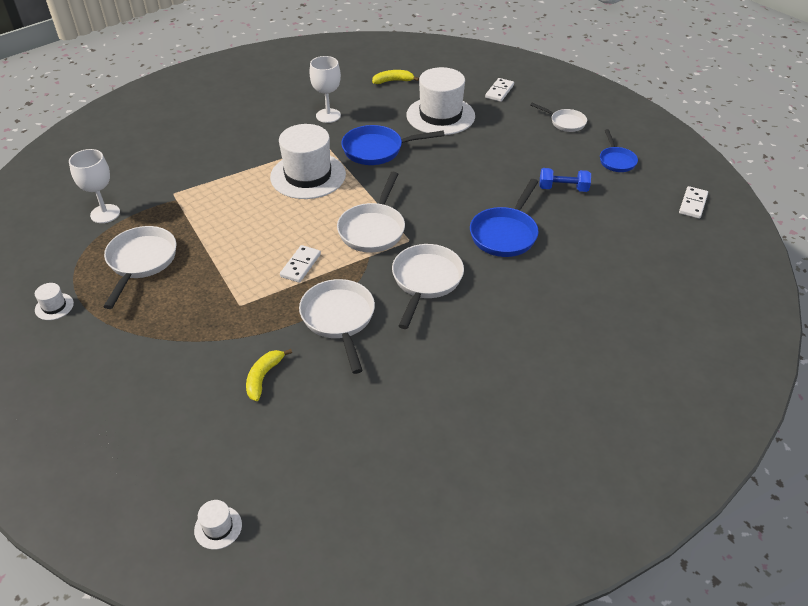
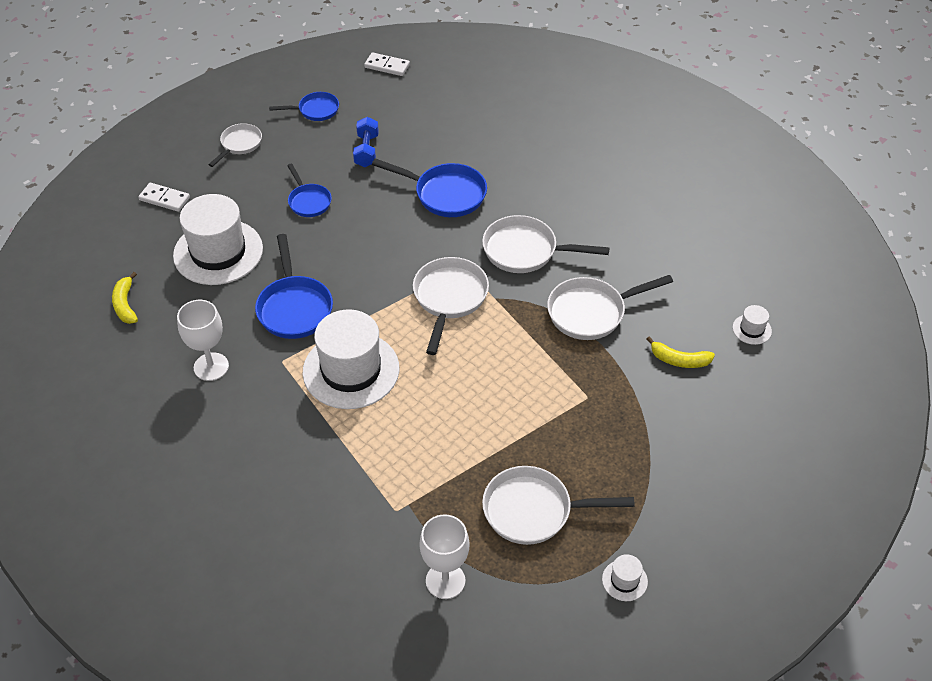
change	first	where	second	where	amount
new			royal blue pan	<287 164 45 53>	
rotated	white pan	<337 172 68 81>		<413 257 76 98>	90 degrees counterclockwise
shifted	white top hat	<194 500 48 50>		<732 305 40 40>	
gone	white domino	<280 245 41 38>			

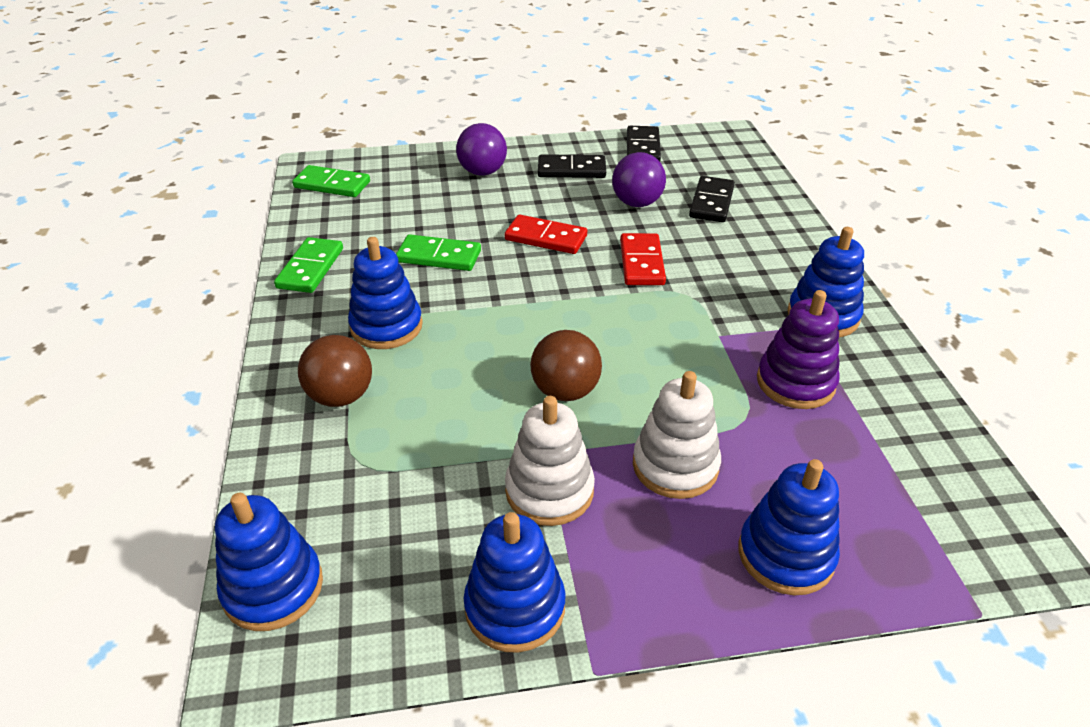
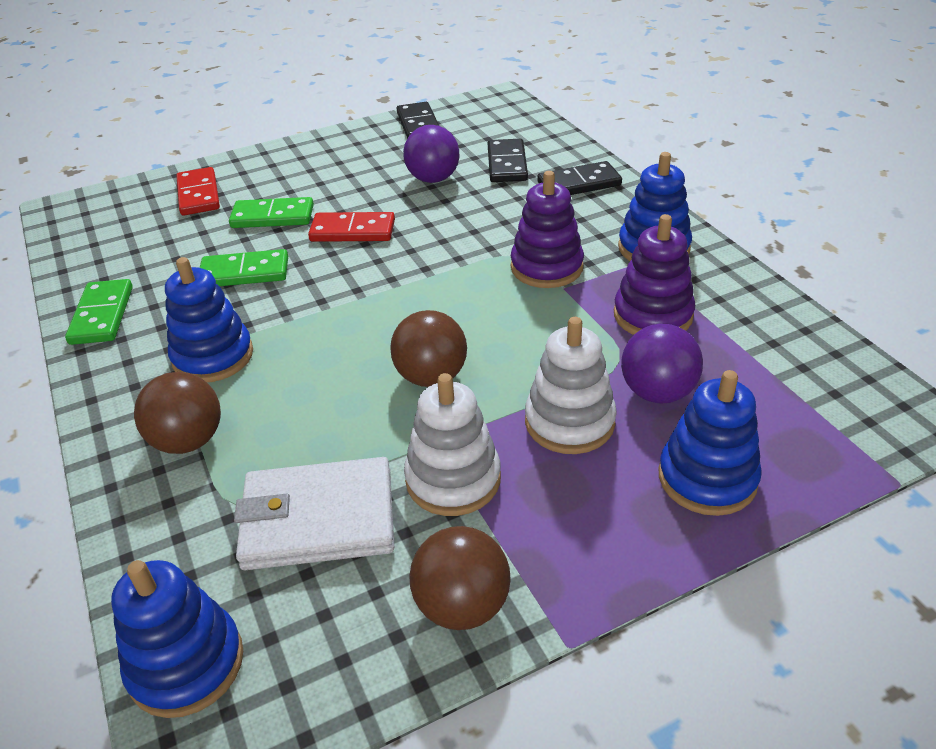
change	first	where	second	where	amount
shifted	scarlet domino	<620 233 46 52>		<176 167 44 49>	
shifted	leaf-green domino	<292 165 78 32>		<229 197 85 31>	
new			white wallet	<234 457 160 113>	
swapped	royal blue ring stacker	<464 512 102 141>	brown sphere	<409 526 102 104>	
new			royal purple ring stacker	<511 171 73 117>	
shifted	jet-black domino	<538 154 68 24>		<537 161 85 34>	
shifted	royal purple sphere	<456 123 51 53>		<621 324 82 79>	

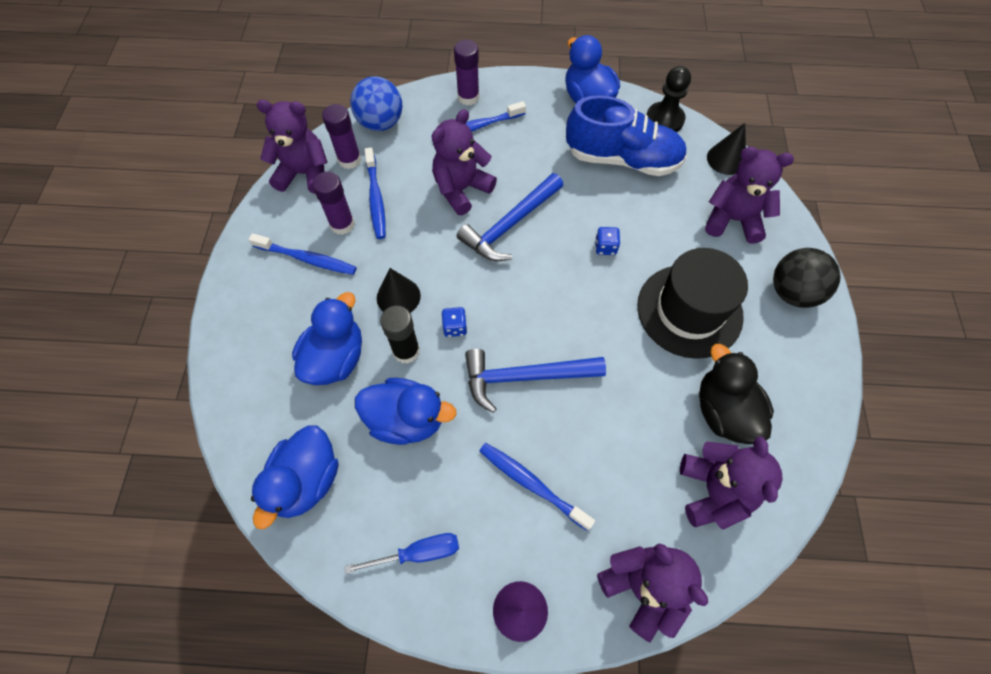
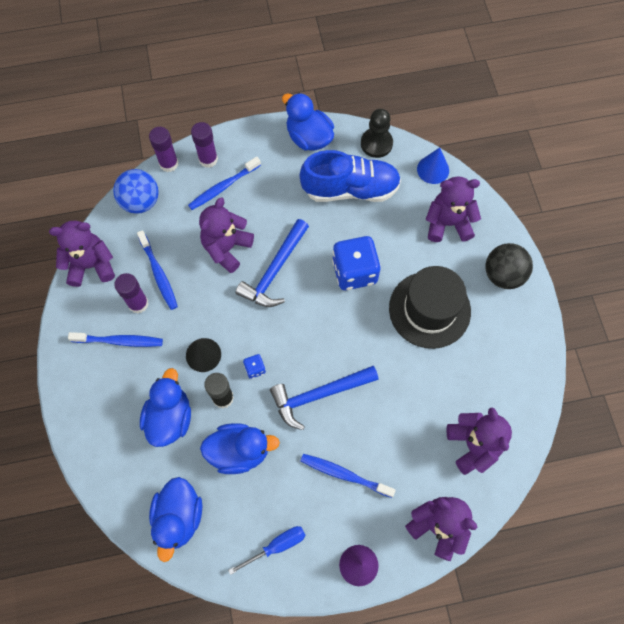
change	first	where	second	where	amount
shifted	royal purple stick of glue	<322 104 39 65>		<149 127 29 45>	
scaled	royal blue die	<595 227 26 28>		<332 236 49 54>	x2.31
repainted	jet-black cone	<707 123 39 52>	royal blue cone	<417 147 32 37>	
gone	jet-black duck	<699 344 75 100>			

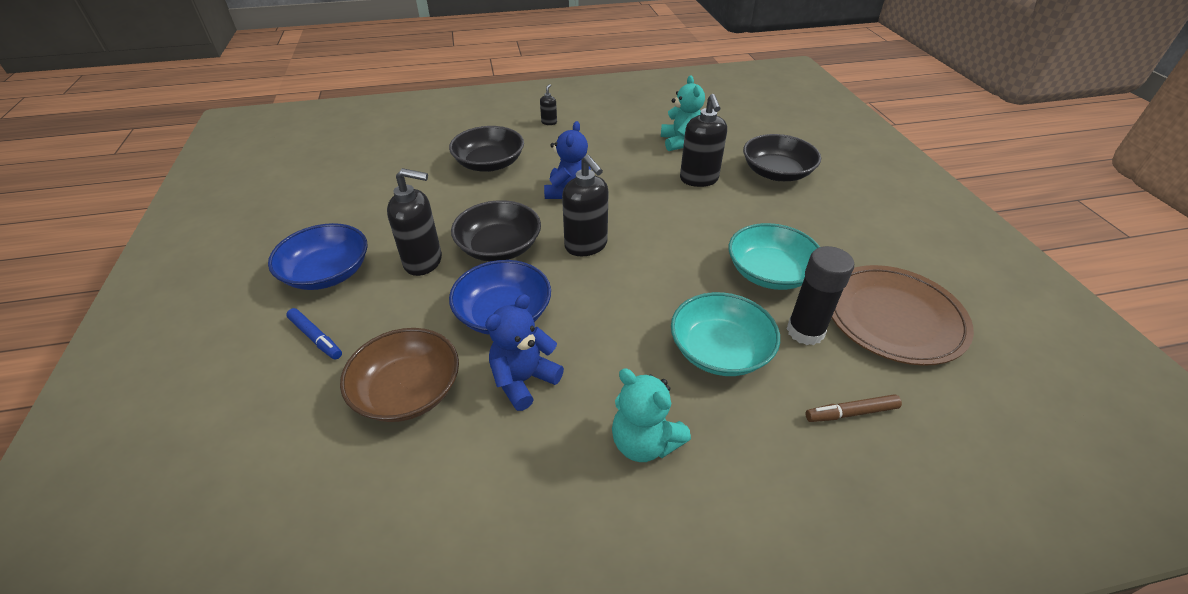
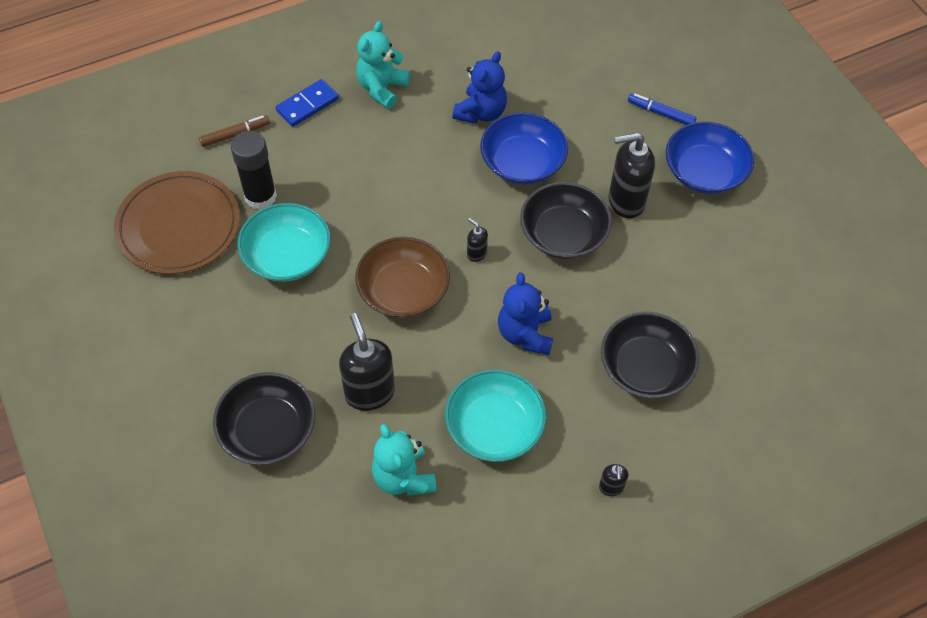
change	first	where	second	where	amount
new			royal blue domino	<276 79 63 48>	
shifted	brown serving bowl	<340 328 119 94>		<355 237 95 81>	
rotated	aqua teddy	<612 369 79 93>		<356 21 54 88>	90 degrees counterclockwise
shifted	aqua serving bowl	<671 292 109 84>		<445 369 102 93>	
scaled	jet-black pump bottle	<562 155 47 101>		<467 218 21 44>	x0.47

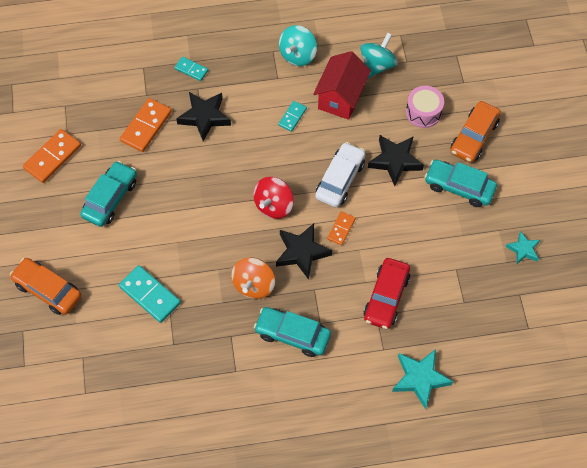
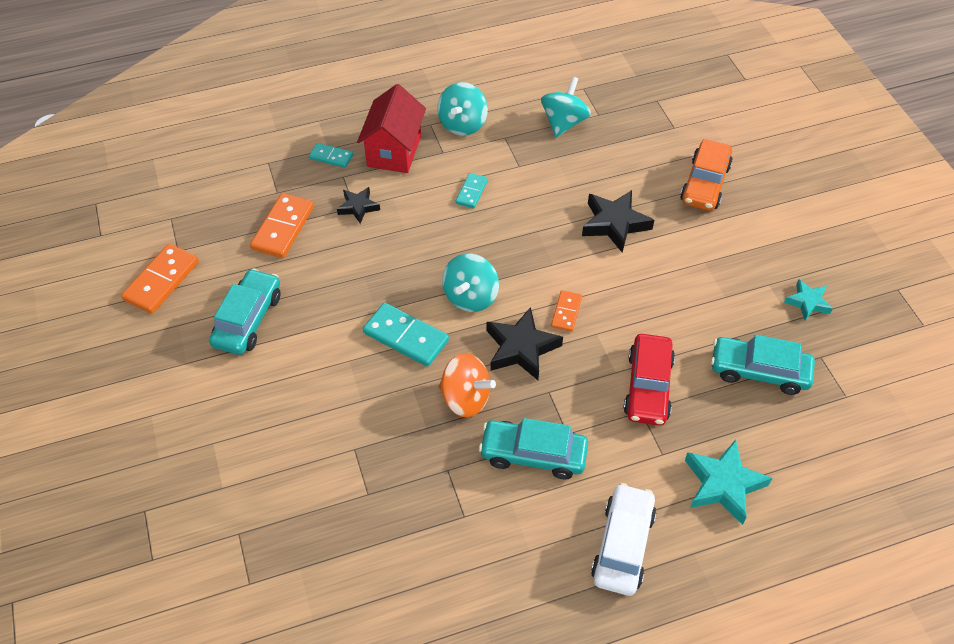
change	first	where	second	where	amount
scaled	jet-black star shape	<176 92 55 49>		<337 187 43 37>	x0.60
shifted	scarlet toy house	<313 51 58 69>		<357 84 69 89>	
shifted	aqua domino	<119 265 62 58>		<363 303 86 64>	
rotated	orange toy top	<231 258 44 41>		<438 353 58 65>	75 degrees counterclockwise
repainted	scarlet toy top	<254 177 40 42>	aqua toy top	<442 253 57 59>	
shifted	white automobile	<315 142 50 65>		<591 483 65 113>	
shifted	aqua automobile	<425 160 72 47>		<711 335 104 60>	
gone	orange automobile	<10 258 71 57>			
gone	pink toy drum	<406 86 38 42>			

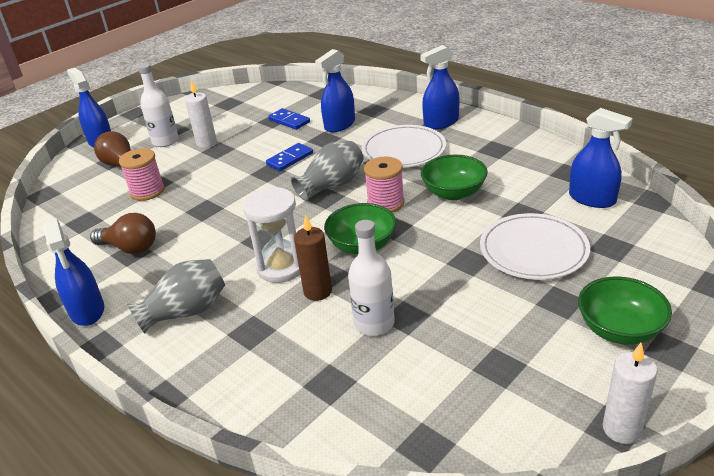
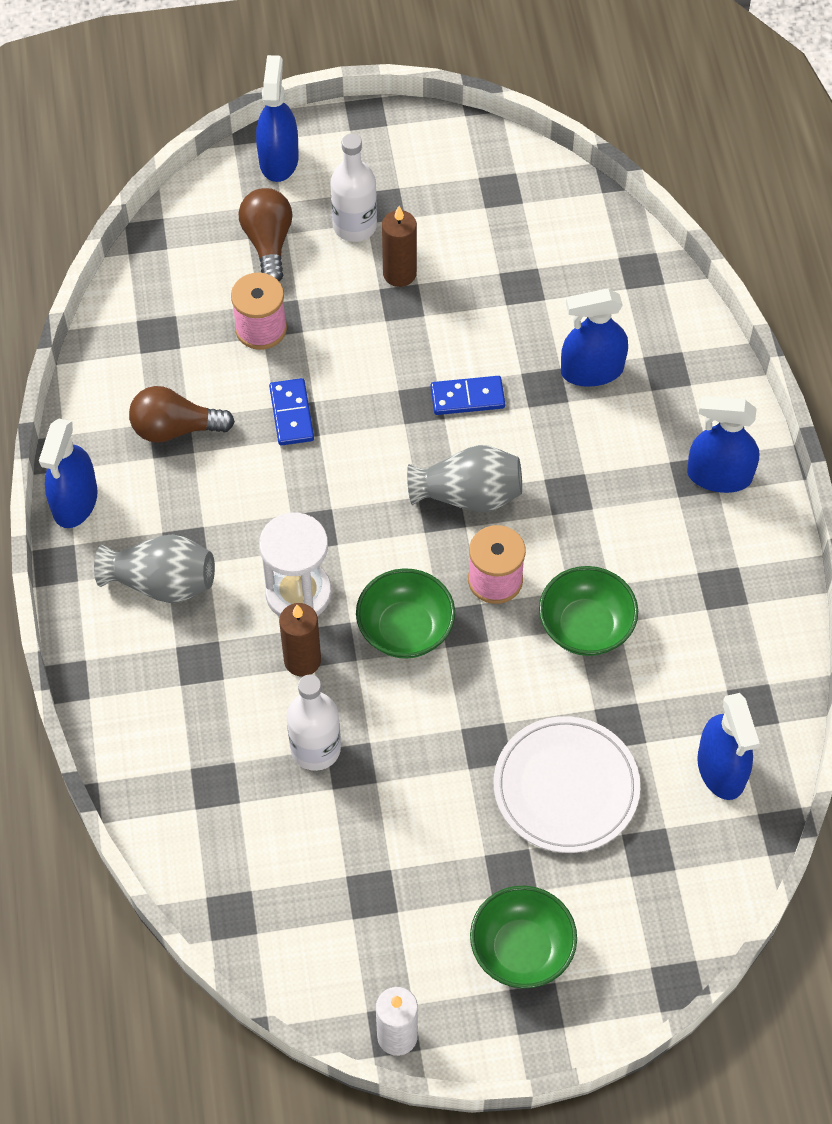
change	first	where	second	where	amount
rotated	brown light bulb	<90 213 66 41>		<129 386 106 57>	120 degrees clockwise
shifted	royal blue domino	<268 108 42 22>		<269 378 45 68>	
repainted	white pillar candle	<185 81 32 67>	brown pillar candle	<382 206 35 81>	
gone	white plate	<362 125 84 43>			

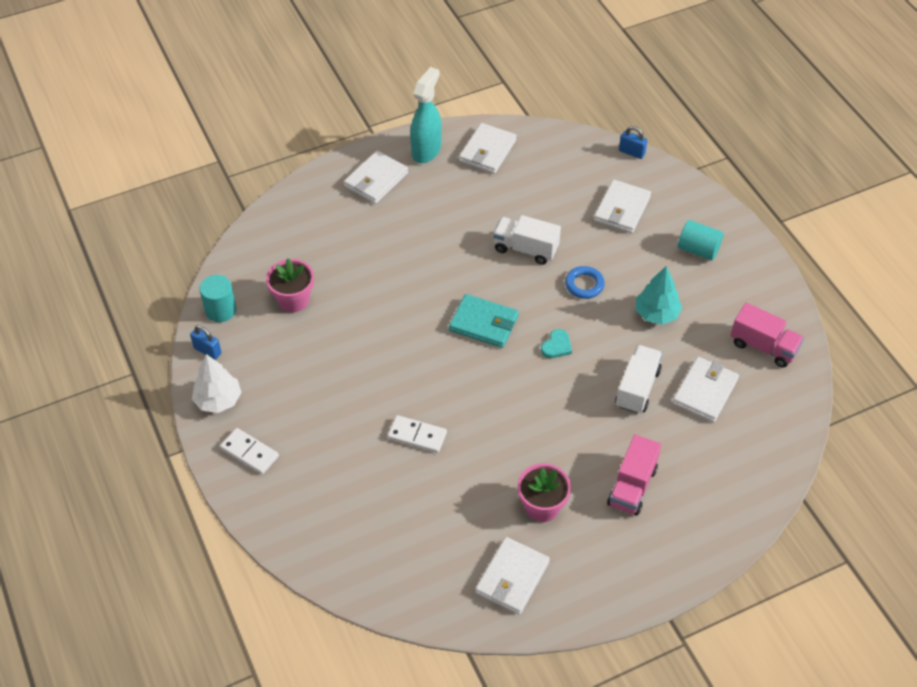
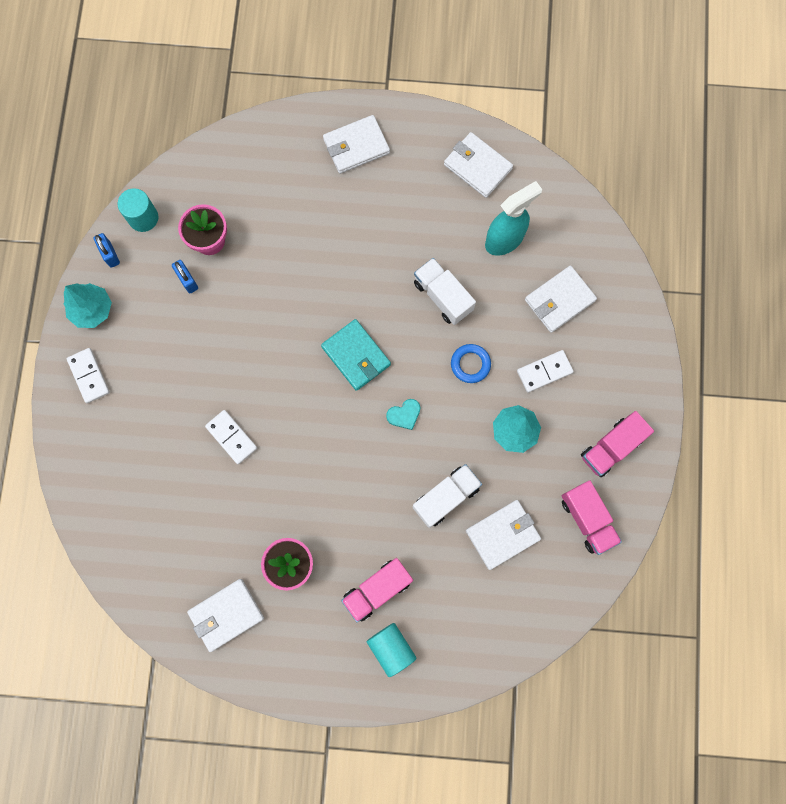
change	first	where	second	where	amount
repainted	white tree	<192 354 50 59>	aqua tree	<64 283 48 45>	
shifted	royal blue lock	<619 126 28 33>		<172 260 26 33>	
shifted	aqua solid cylinder	<678 220 46 40>		<367 623 50 54>	
rotated	white wallet	<459 123 58 51>		<444 132 69 66>	75 degrees clockwise
shifted	aqua spray cleaner	<410 67 32 96>		<485 181 57 75>	
new			white domino	<517 350 57 43>	
new			pink toy truck	<581 411 73 66>	

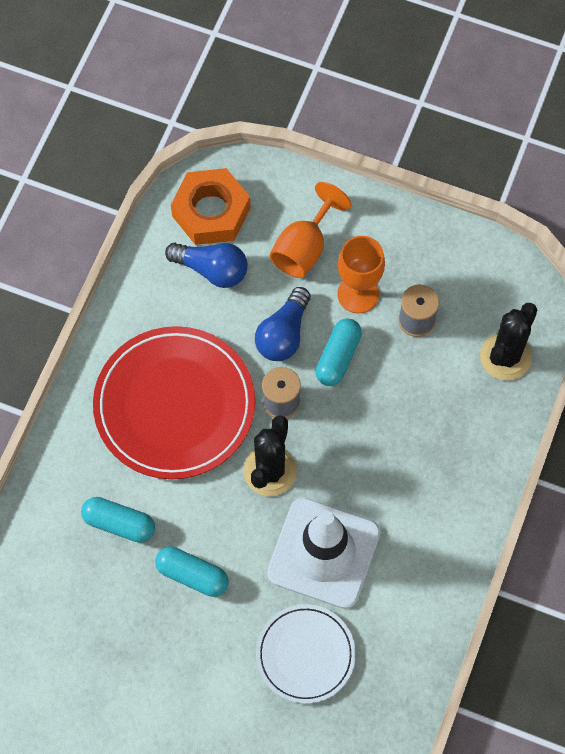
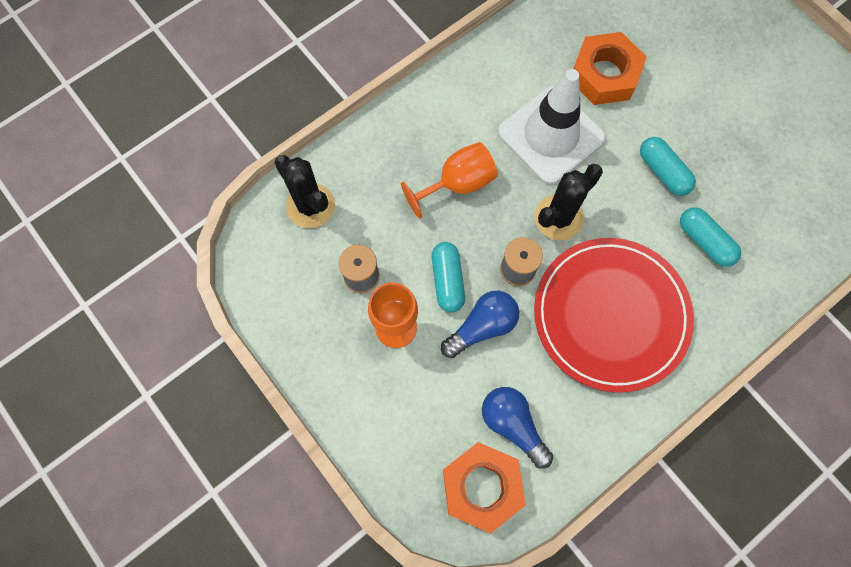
change	first	where	second	where	amount
rotated	jet-black cactus	<480 303 57 77>		<274 155 61 73>	75 degrees clockwise
shifted	orange goblet	<270 182 81 96>		<401 142 97 77>	
rotated	aqua capsule	<315 318 47 68>		<432 242 33 71>	60 degrees counterclockwise
swapped	white plate	<256 604 100 99>	orange nut	<573 32 74 73>	

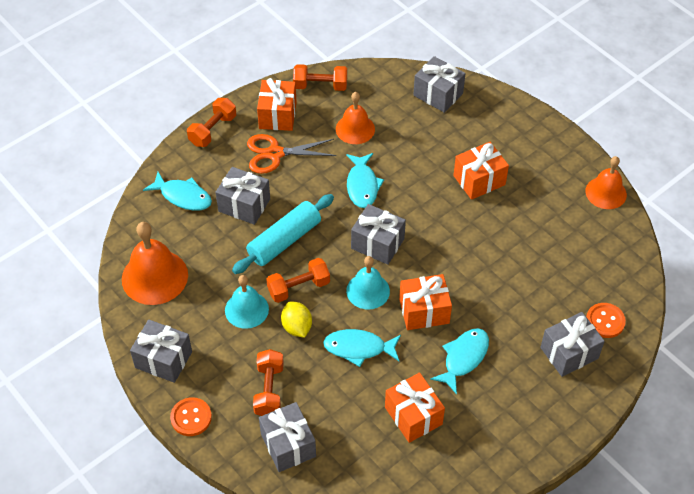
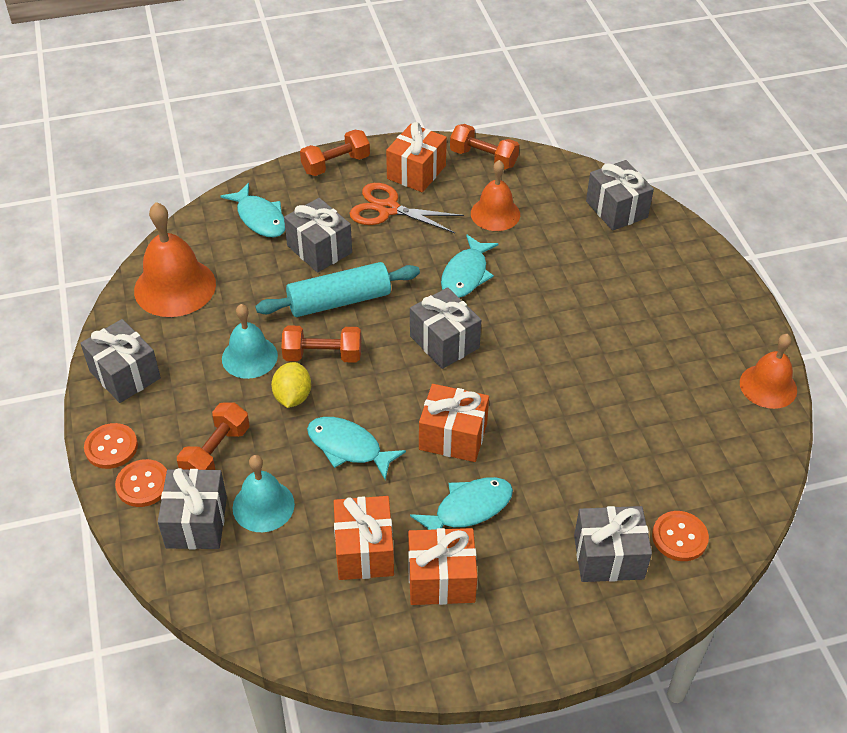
change	first	where	second	where	amount
new			orange sewing button	<115 459 52 48>	
shifted	aqua school bell	<346 256 44 54>		<233 455 62 77>	
shifted	orange present	<453 142 56 58>		<408 528 69 77>	

